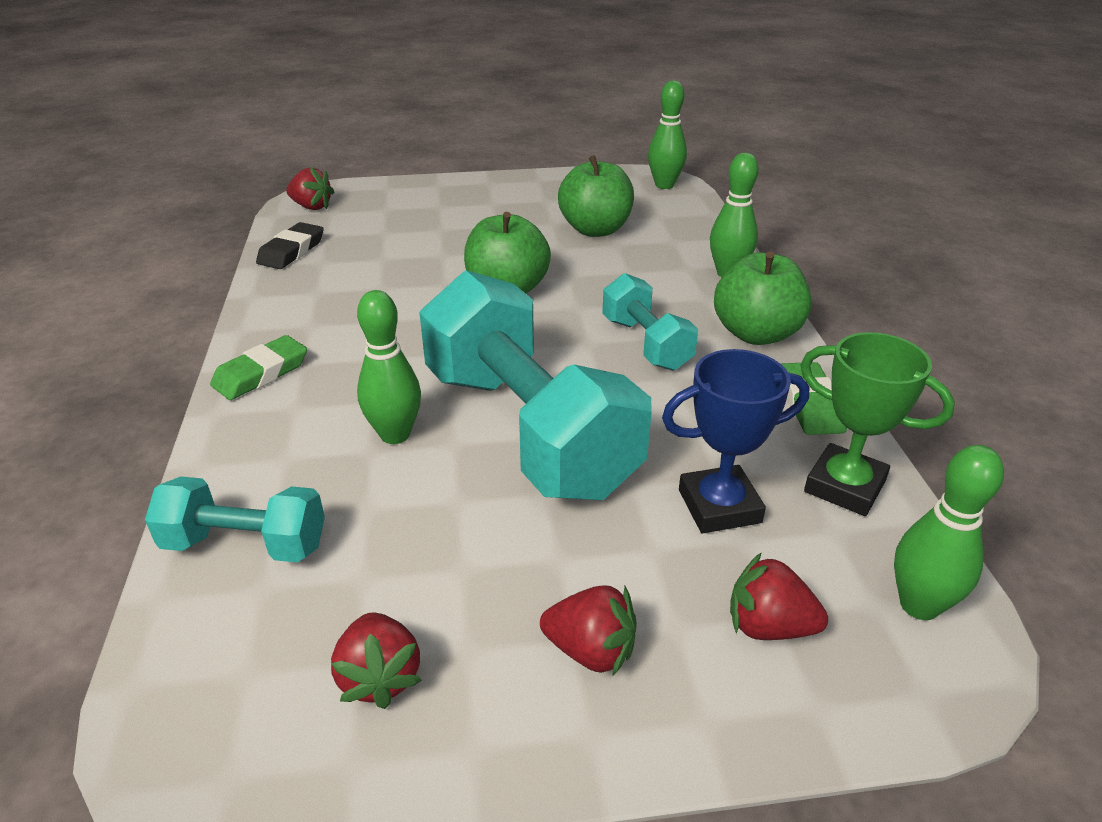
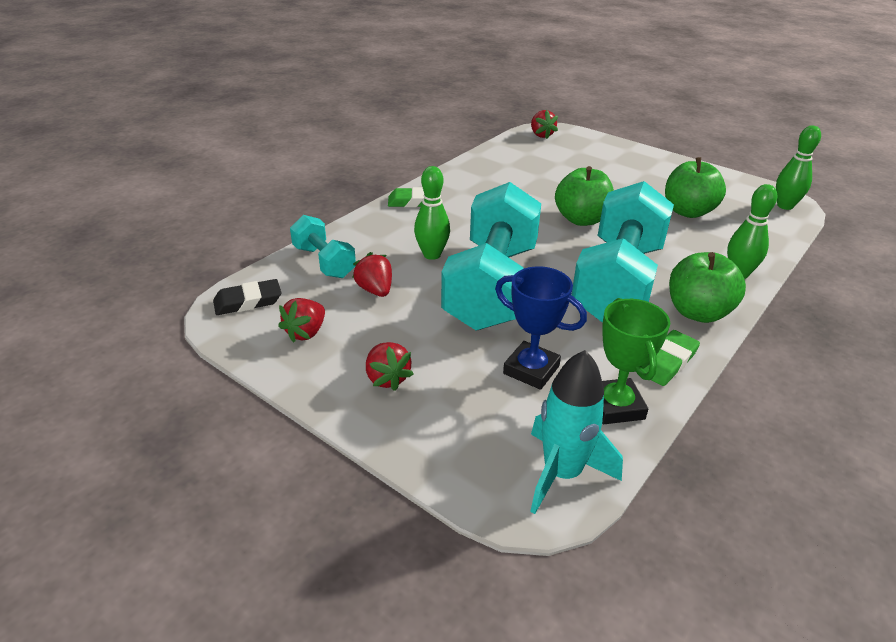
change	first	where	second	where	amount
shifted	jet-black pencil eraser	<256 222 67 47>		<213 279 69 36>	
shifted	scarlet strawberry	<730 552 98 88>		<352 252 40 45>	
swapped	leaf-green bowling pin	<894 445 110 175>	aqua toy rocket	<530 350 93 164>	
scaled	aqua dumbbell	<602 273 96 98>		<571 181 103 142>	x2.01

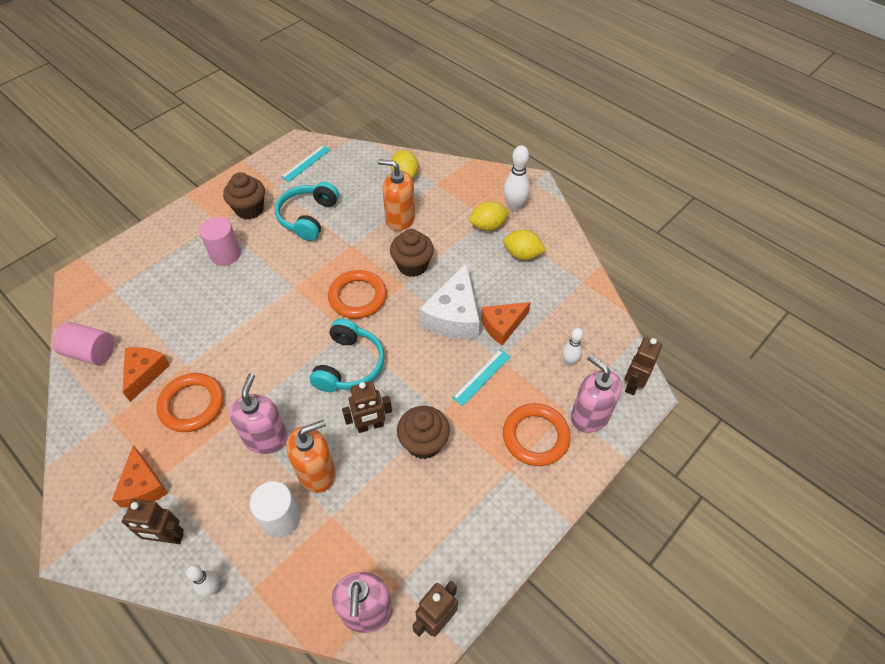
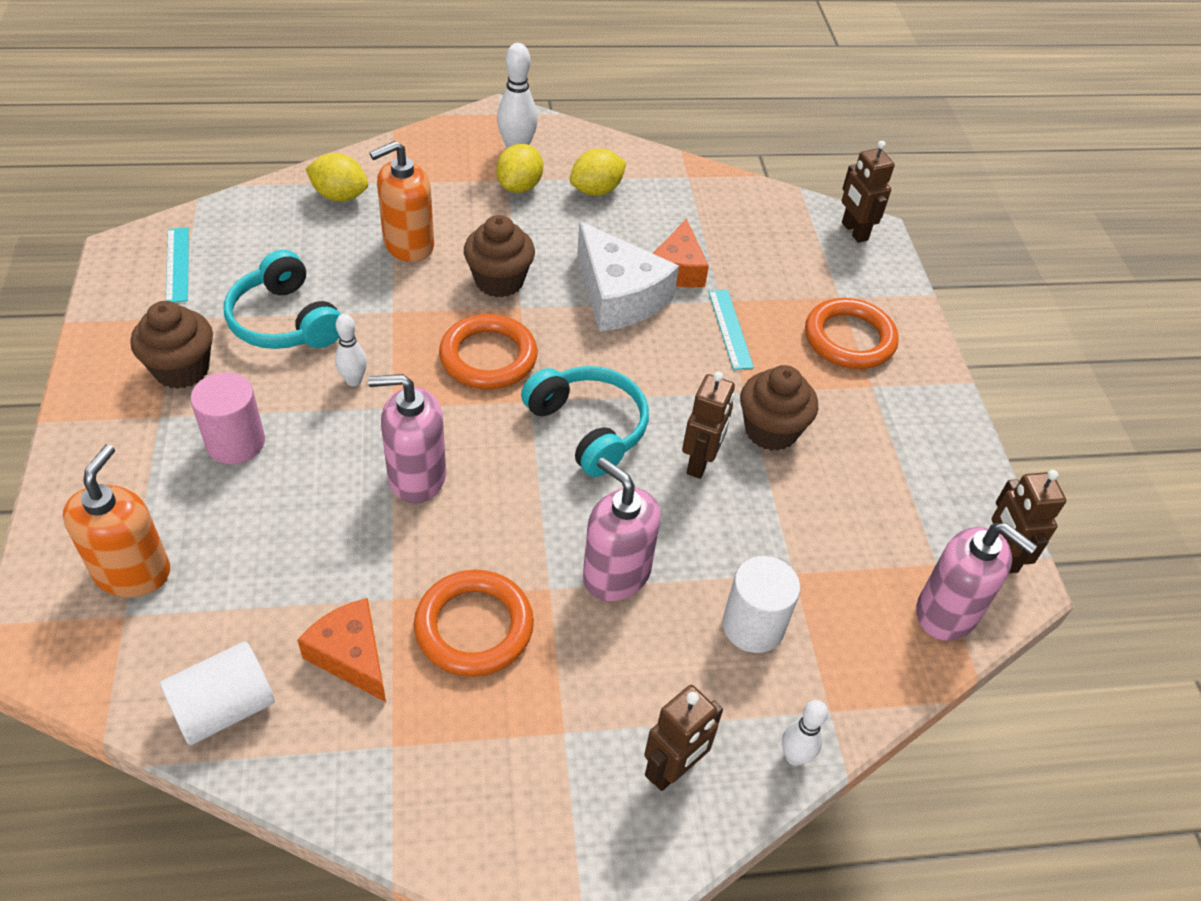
change	first	where	second	where	amount
shifted	orange pump bottle	<286 420 50 73>		<63 444 107 153>	
repainted	pink solid cylinder	<52 322 62 43>	white solid cylinder	<160 641 115 104>	
shifted	white bowling pin	<562 328 21 38>		<335 314 32 72>	
shifted	pink pump bottle	<571 355 51 78>		<368 374 78 129>	
gone	orange piece of cheese	<112 445 56 62>			

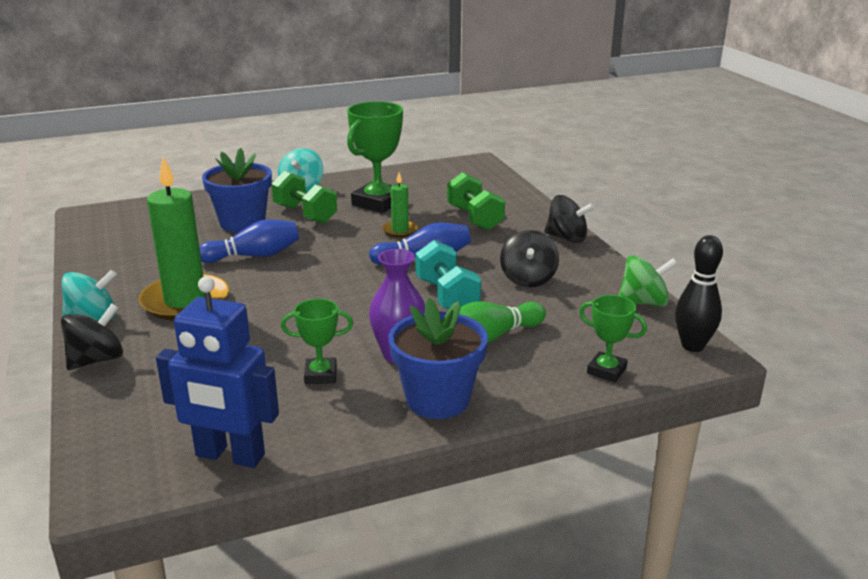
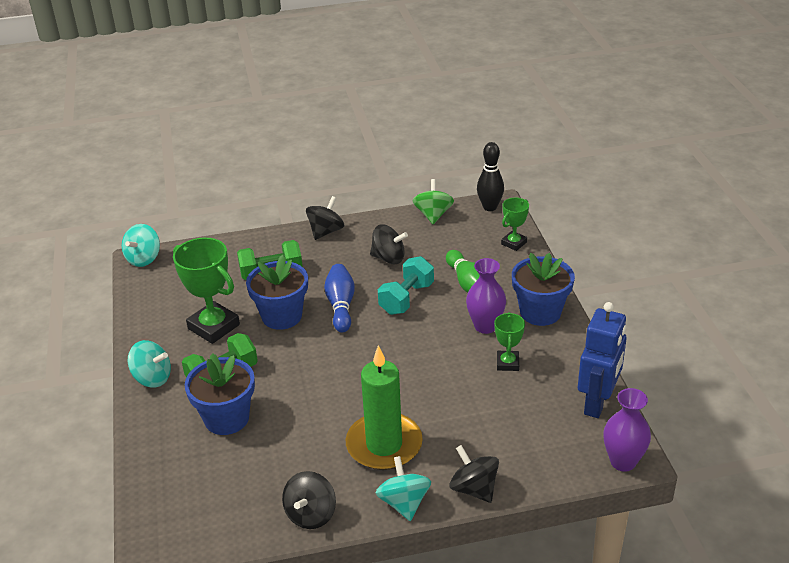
change	first	where	second	where	amount
new			aqua toy top	<122 224 38 43>	
swapped	leaf-green pillar candle	<382 172 36 66>	royal blue potted plant	<246 255 62 75>	
new			jet-black toy top	<282 471 54 58>	
rotated	aqua dumbbell	<415 240 66 69>		<378 256 56 59>	45 degrees counterclockwise
new			royal purple vase	<603 388 48 84>	
gone	royal blue bowling pin	<199 219 100 44>			

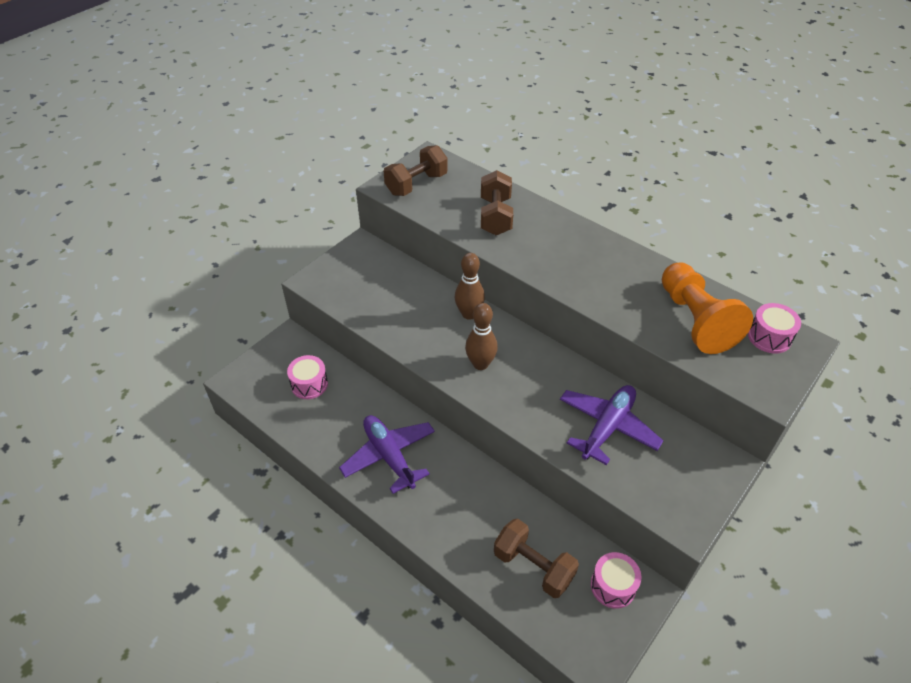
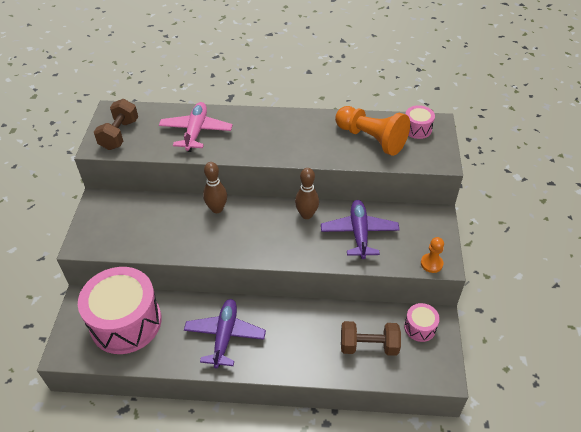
change	first	where	second	where	amount
scaled	pink toy drum	<287 355 41 44>		<78 267 84 87>	x2.26
swapped	brown dumbbell	<481 170 32 65>	pink toy plane	<159 102 74 50>	
rotated	royal purple toy plane	<339 415 96 79>		<184 299 82 70>	75 degrees clockwise
shifted	brown bowling pin	<465 303 33 67>		<295 168 24 51>	
new			orange pawn	<421 237 23 36>	

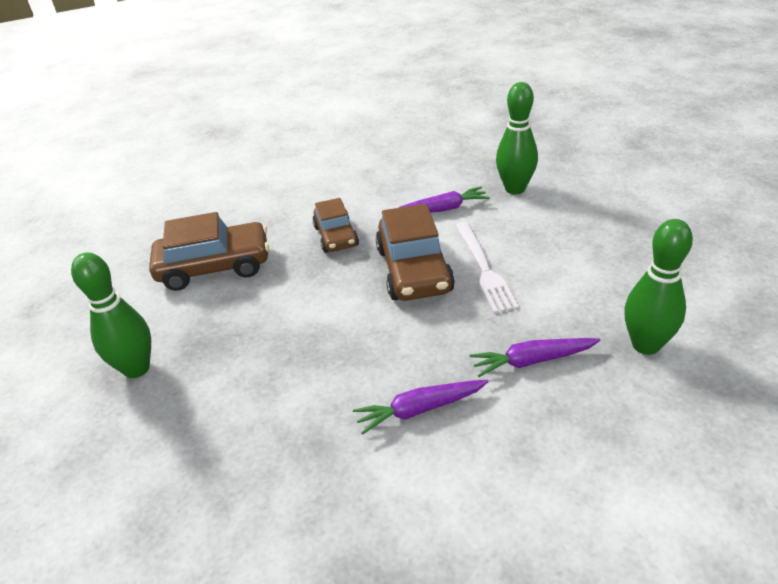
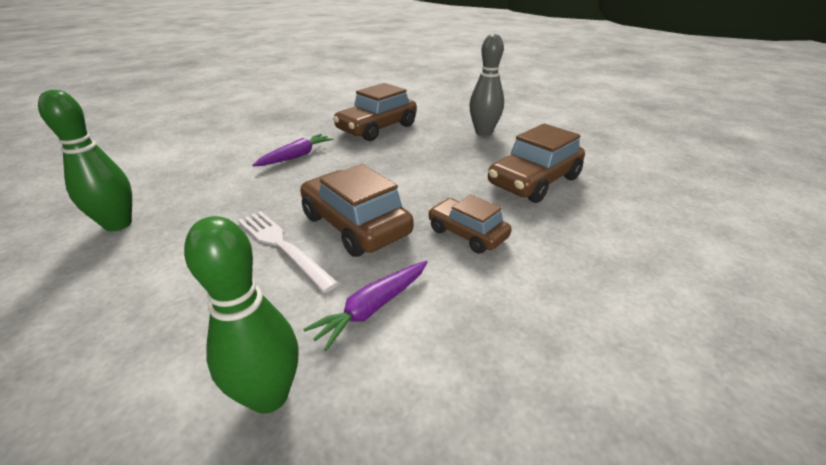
change	first	where	second	where	amount
new			brown automobile	<333 83 84 58>	
repainted	leaf-green bowling pin	<71 252 80 126>	grey bowling pin	<469 34 35 102>	
gone	royal purple root vegetable	<470 338 131 39>			

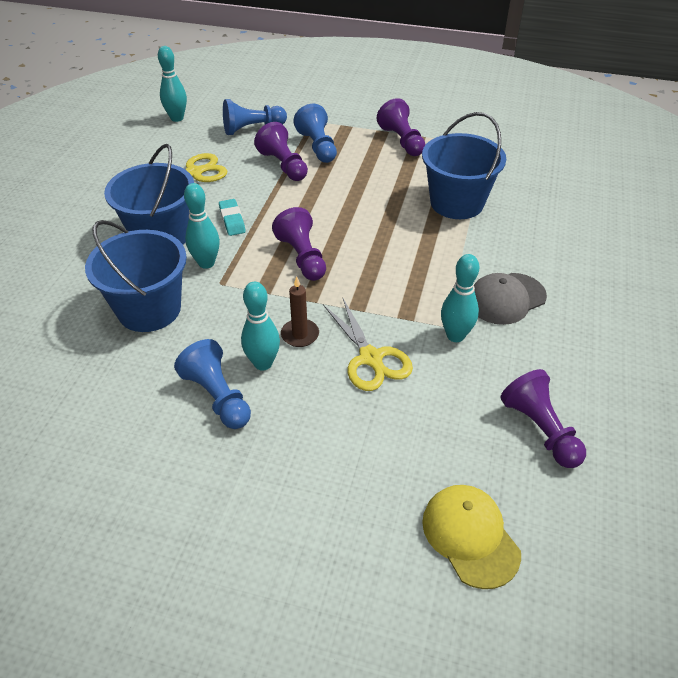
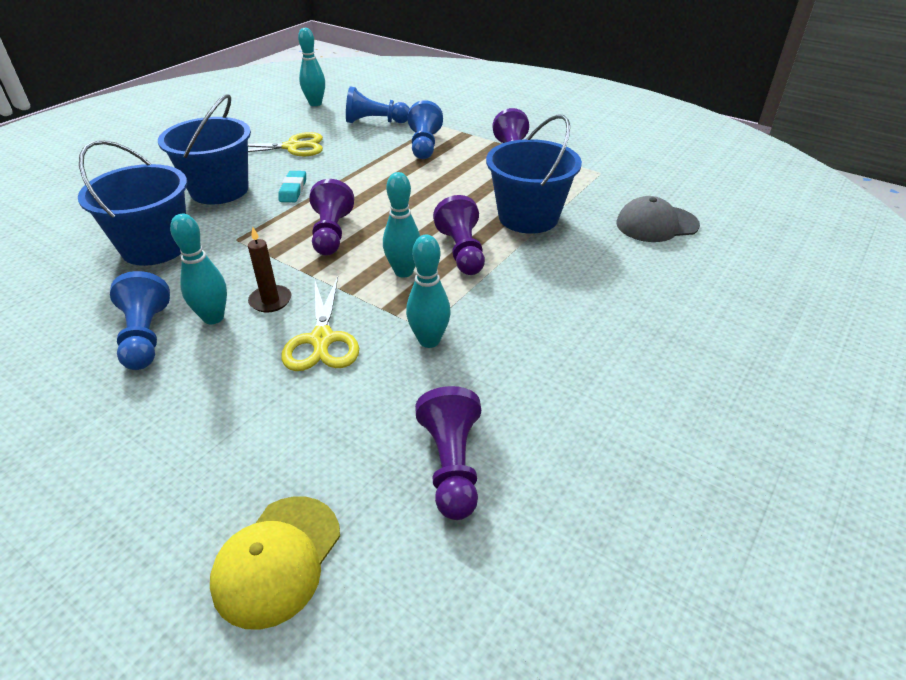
change	first	where	second	where	amount
rotated	yellow baseball cap	<422 485 99 104>		<210 496 130 134>	150 degrees counterclockwise
shifted	aqua bowling pin	<184 183 36 86>		<383 172 37 105>	
shifted	royal purple pawn	<254 122 54 59>		<433 195 52 80>	
shifted	grey baseball cap	<474 273 73 52>		<616 196 84 46>	

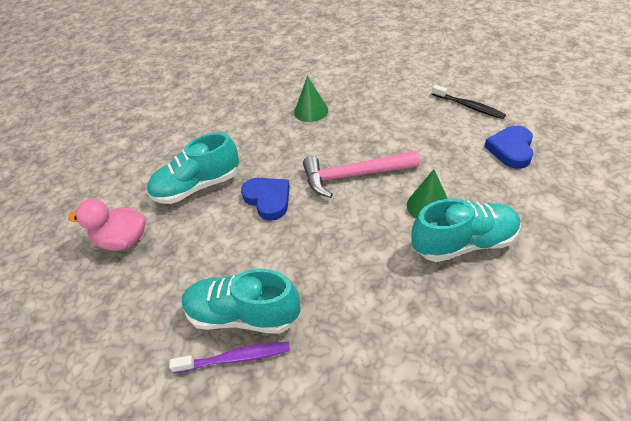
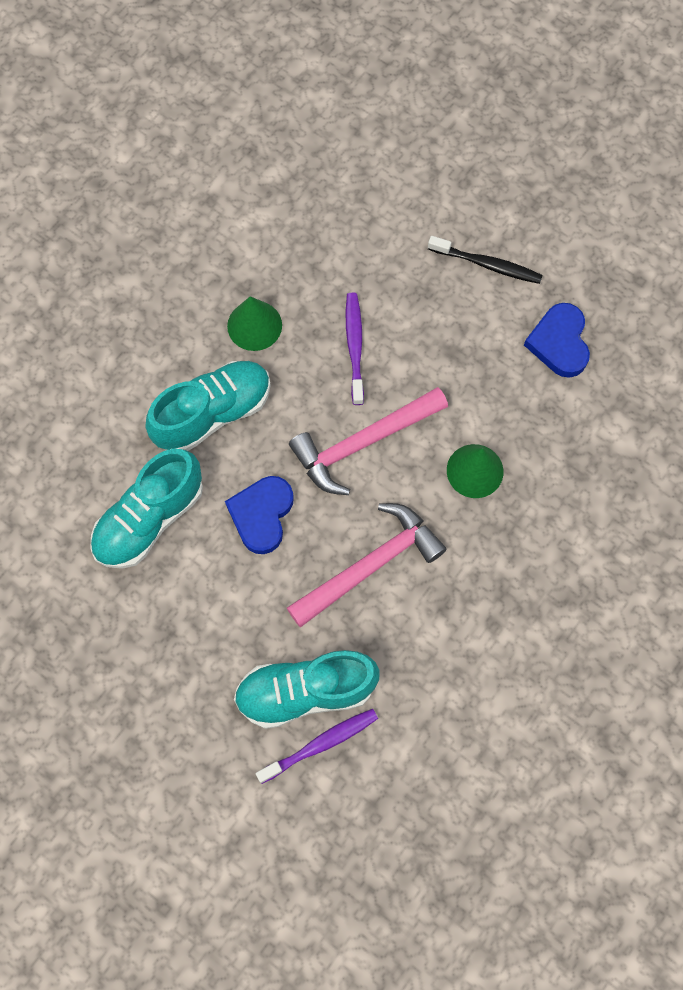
change	first	where	second	where	amount
shifted	aqua lace-up shoe	<411 199 110 63>		<145 361 126 90>	
rotated	royal blue heart shape	<241 178 49 43>		<225 476 69 78>	105 degrees counterclockwise
new			pink hammer	<287 503 159 124>	
new			royal purple toothbrush	<346 293 18 112>	
gone	pink duck	<68 199 78 52>			

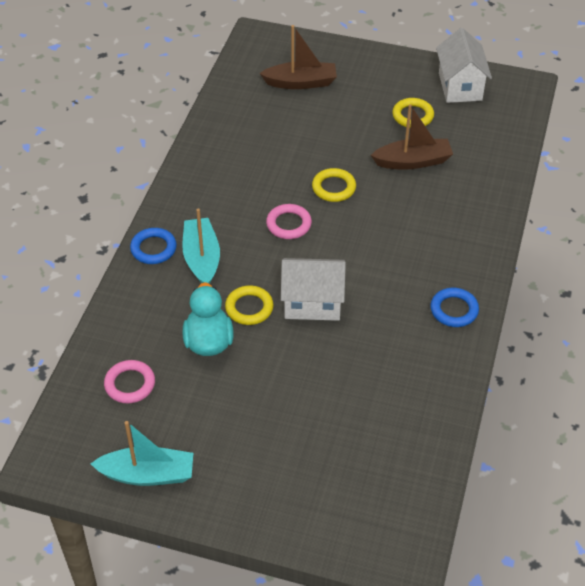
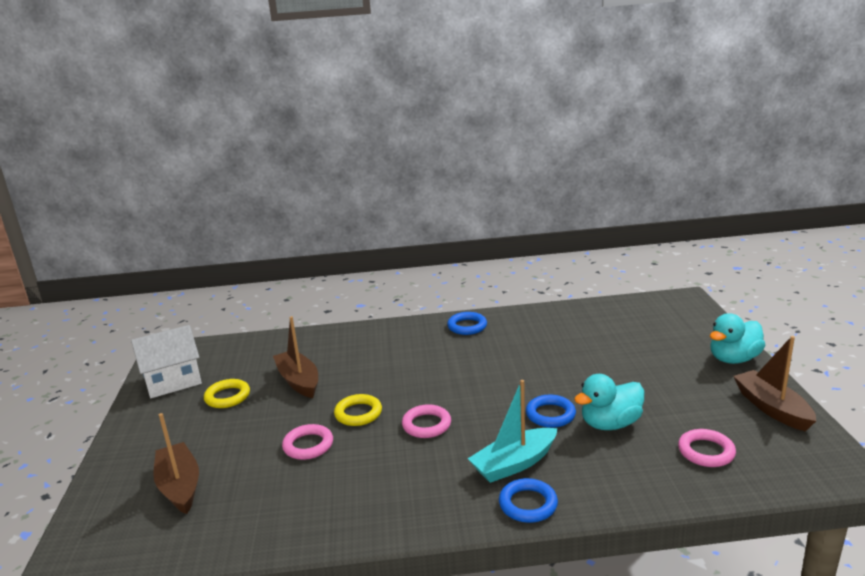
change	first	where	second	where	amount
new			pink ring	<282 424 51 36>	
repainted	yellow ring	<225 285 48 40>	royal blue ring	<526 395 50 33>	
new			aqua duck	<710 313 55 51>	
repainted	aqua sailboat	<91 421 102 65>	brown sailboat	<733 336 83 96>	
gone	white toy house	<281 258 65 63>			

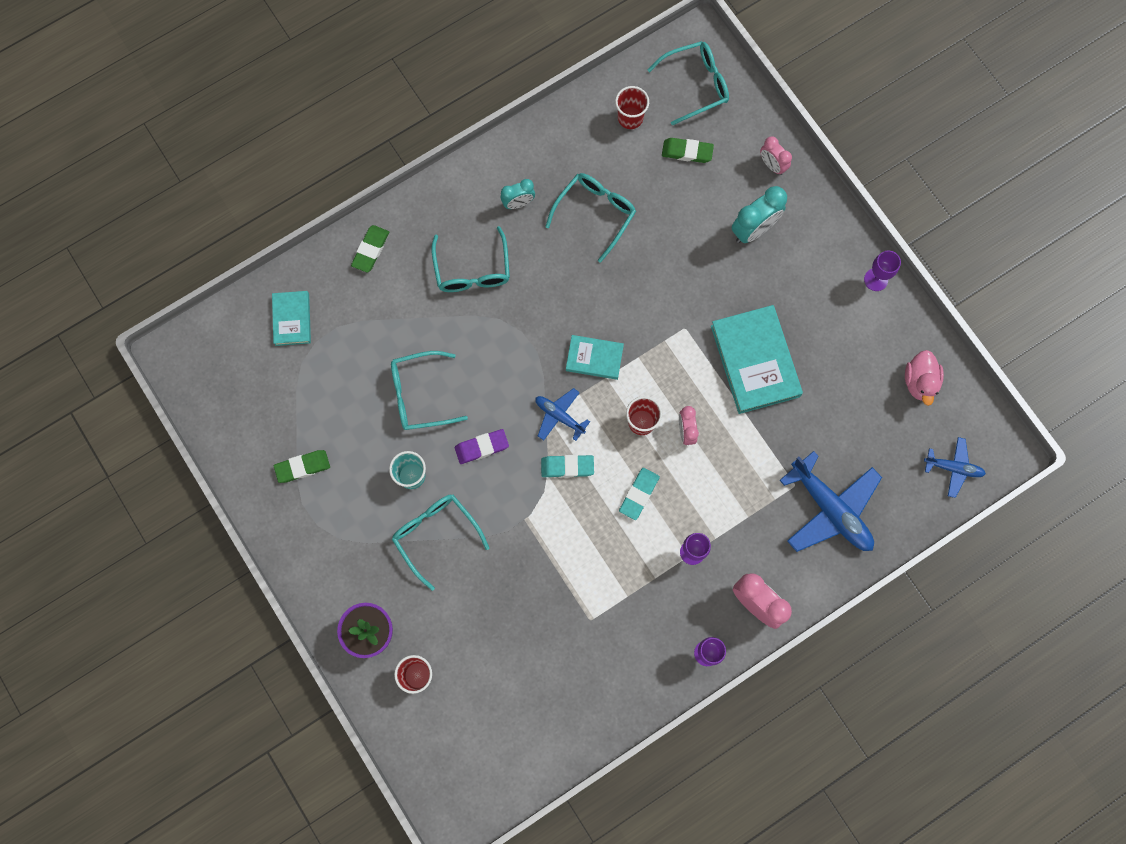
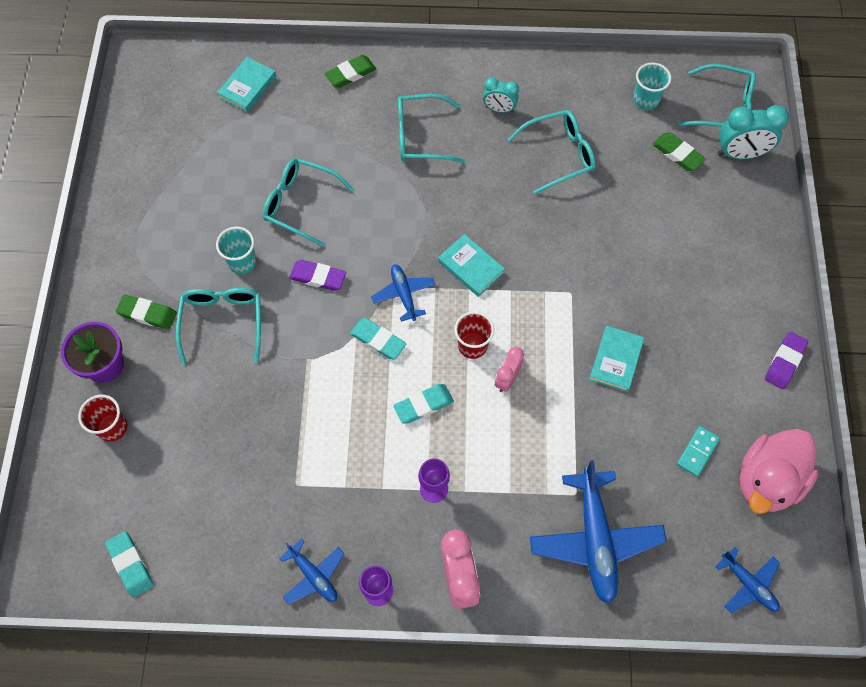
change	first	where	second	where	amount
new			aqua pencil eraser	<105 531 49 67>	
shifted	leaf-green pencil eraser	<274 450 56 33>		<116 295 61 35>	
new			royal blue toy plane	<279 538 66 67>	
rotated	aqua eyeglasses	<431 226 79 66>		<398 94 67 69>	60 degrees clockwise
scaled	aqua hardcover	<711 305 92 109>		<589 326 55 66>	x0.56
repainted	scarlet cup	<615 86 34 43>	aqua cup	<633 63 38 47>	
new			aqua domino	<677 426 43 51>	
shifted	aqua clock	<732 186 55 57>		<718 105 71 54>	
scaled	pink duck	<905 350 39 56>		<740 429 79 85>	x1.56
swapped	royal purple goblet	<864 251 37 40>	royal purple pencil eraser	<765 332 43 57>	
gone	pink clock	<760 136 32 39>			

